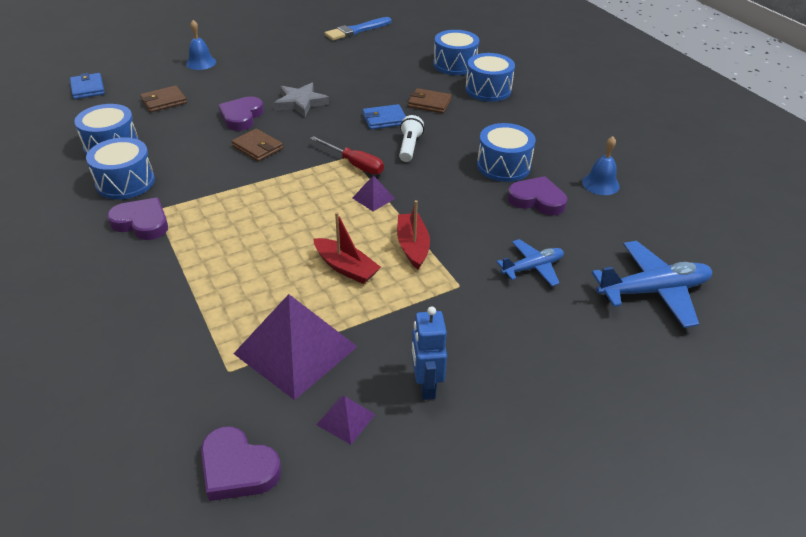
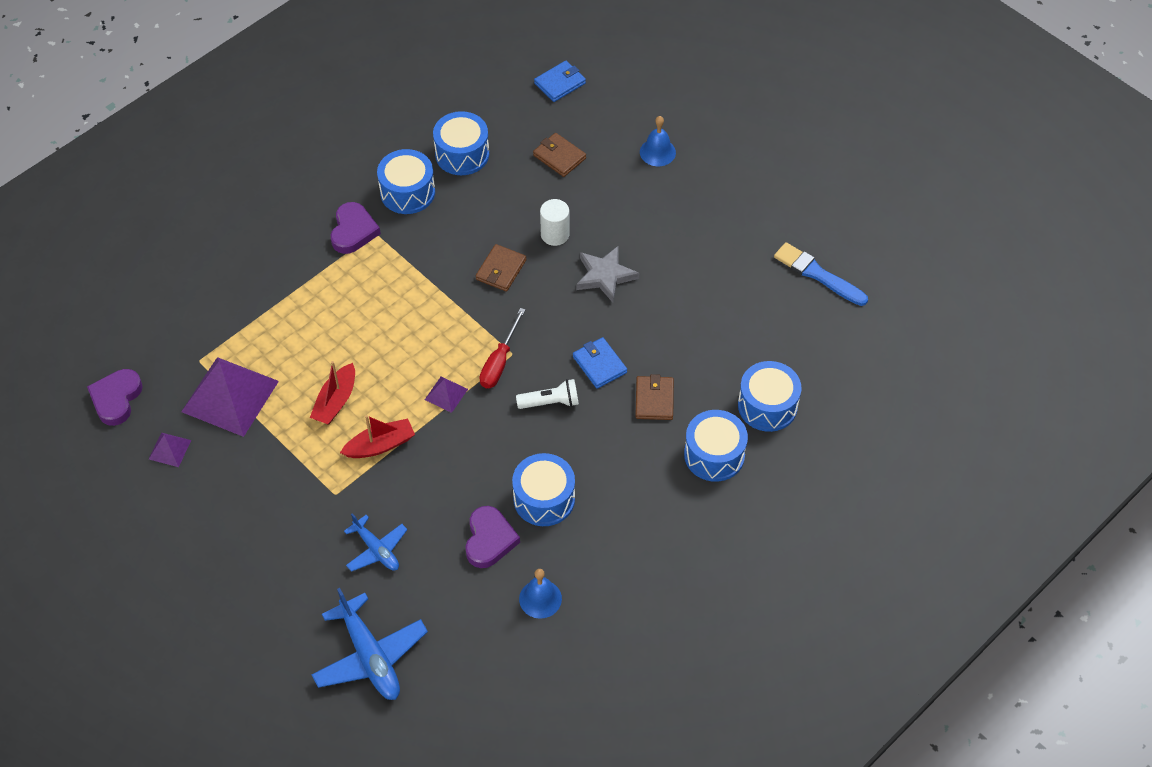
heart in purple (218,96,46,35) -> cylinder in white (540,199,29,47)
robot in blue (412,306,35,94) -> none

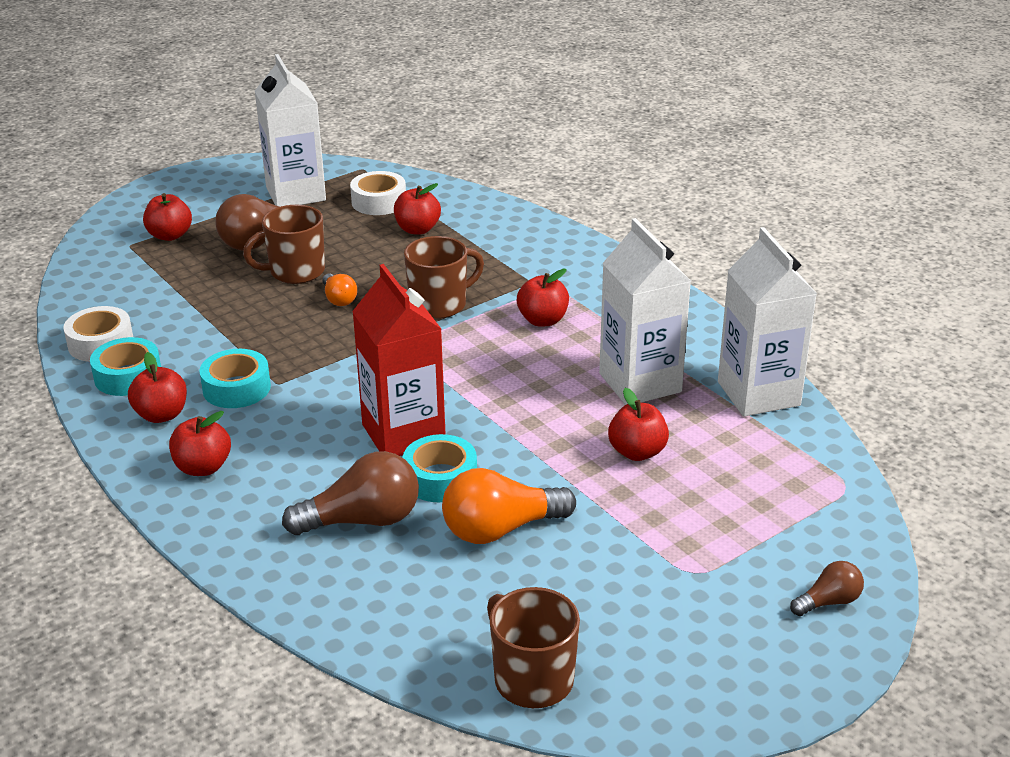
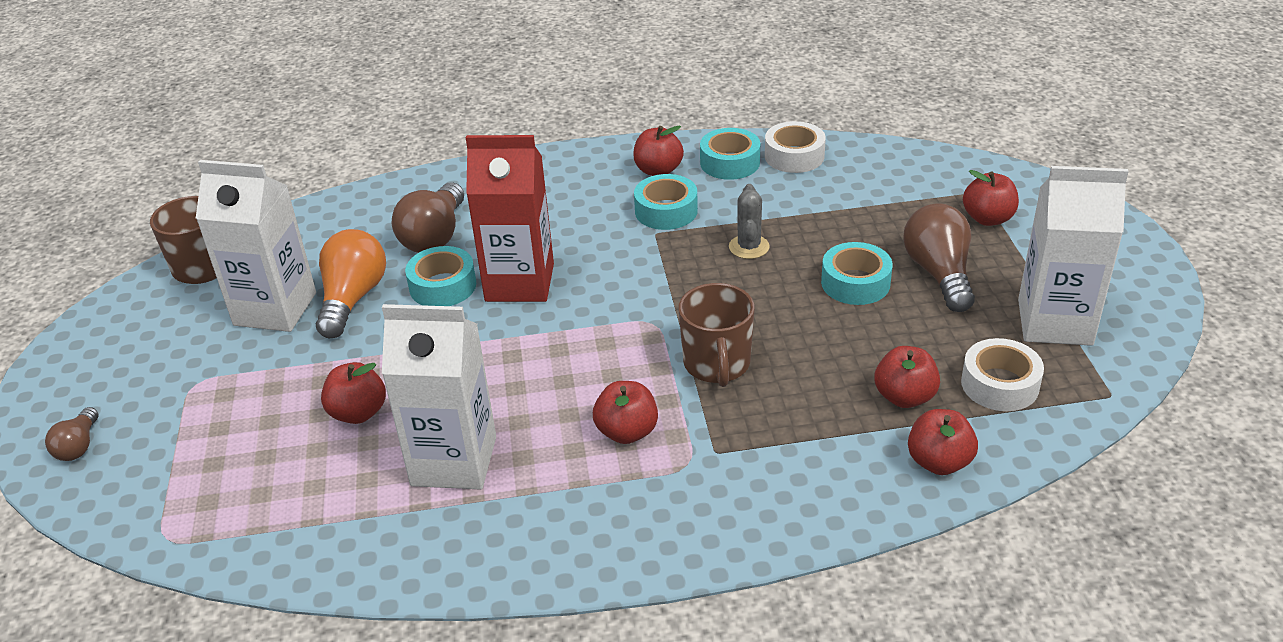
mug in brown (243,205,82,79) -> tape in turquoise (821,242,72,63)
carton in white (718,227,99,189) -> carton in white (195,160,121,172), shifted
light bulb in orange (323,273,34,33) -> none
apple in red (169,411,62,65) -> apple in red (908,409,70,66), shifted
none -> cactus in grey (729,184,41,75)

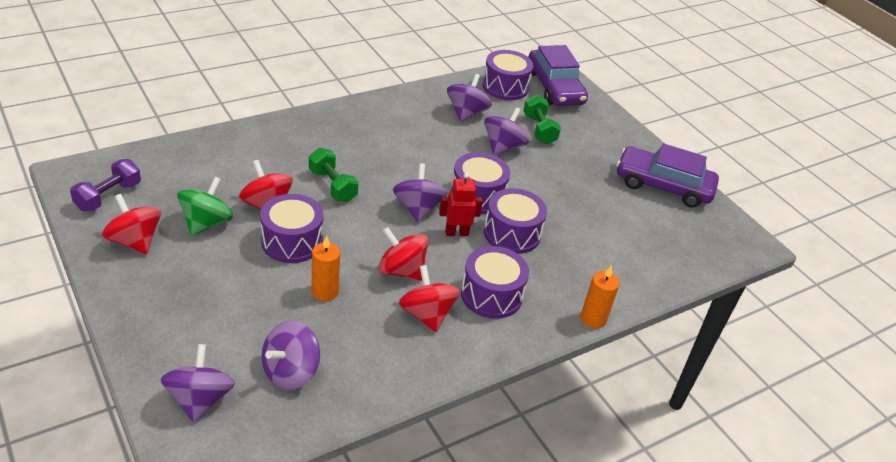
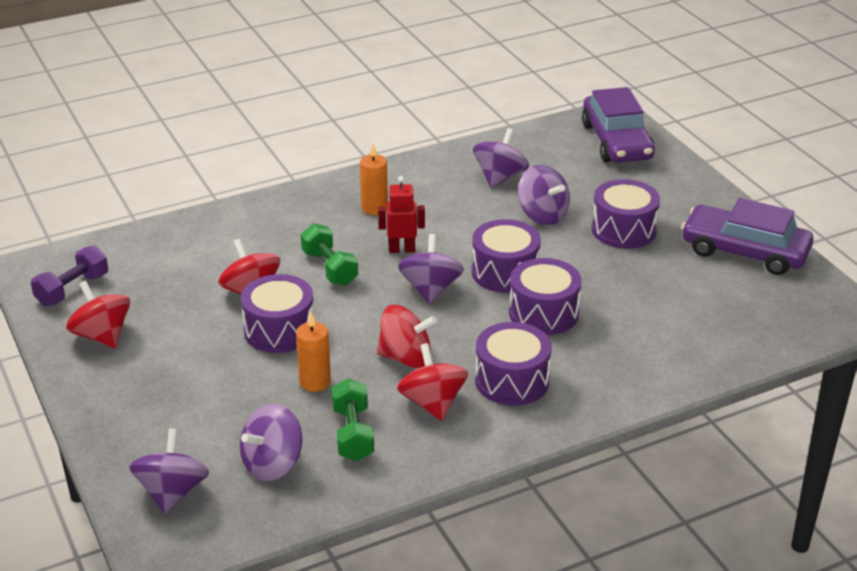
drum in purple (482,50,52,50) -> drum in purple (592,179,68,70), shifted
dumbbell in green (523,95,38,50) -> dumbbell in green (331,378,43,83), shifted
spinning top in purple (484,107,45,48) -> spinning top in purple (518,165,52,60), 105 degrees clockwise
robot in red (439,173,44,63) -> robot in red (378,176,47,77), shifted
spinning top in green (177,177,56,58) -> none
spinning top in red (378,227,50,54) -> spinning top in red (377,305,60,63), 150 degrees clockwise
candle in orange (581,265,39,63) -> candle in orange (360,144,28,71), shifted

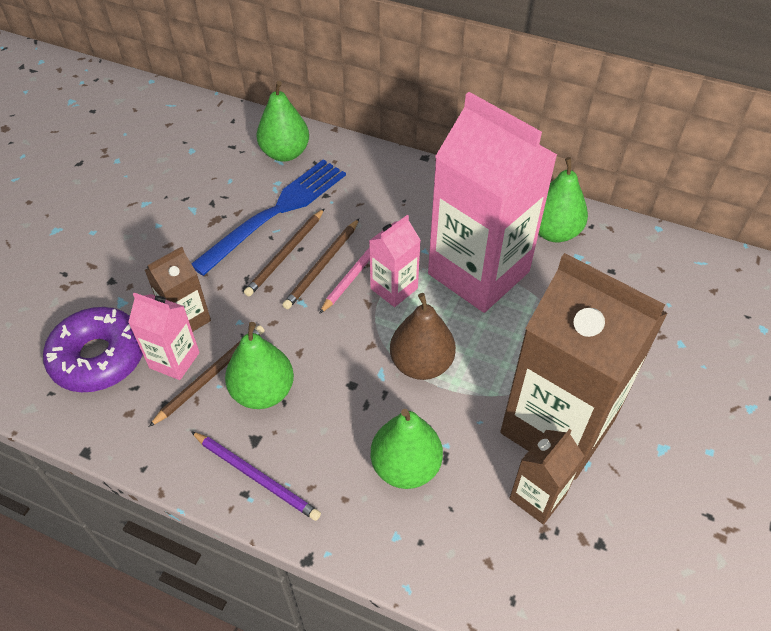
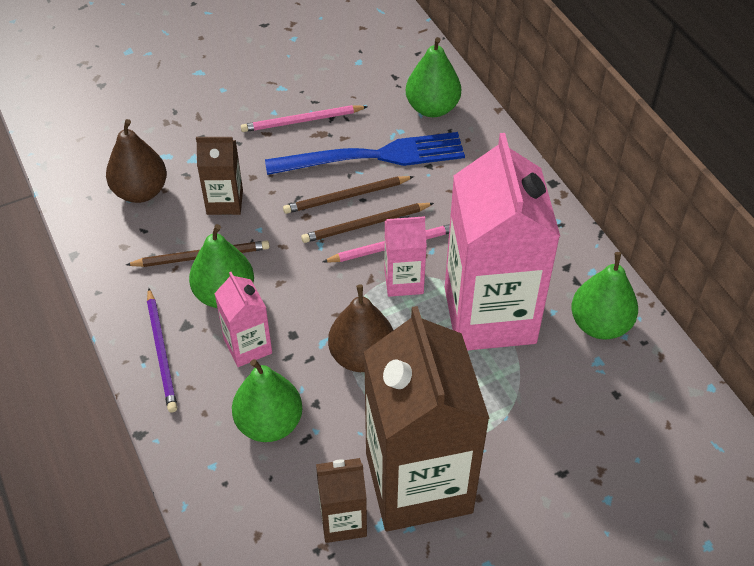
carton in pink (128,292,72,88) -> carton in pink (214,272,58,95), shifted
donut in purple (43,307,100,85) -> pear in brown (106,119,61,84)
none -> pencil in pink (241,105,127,27)

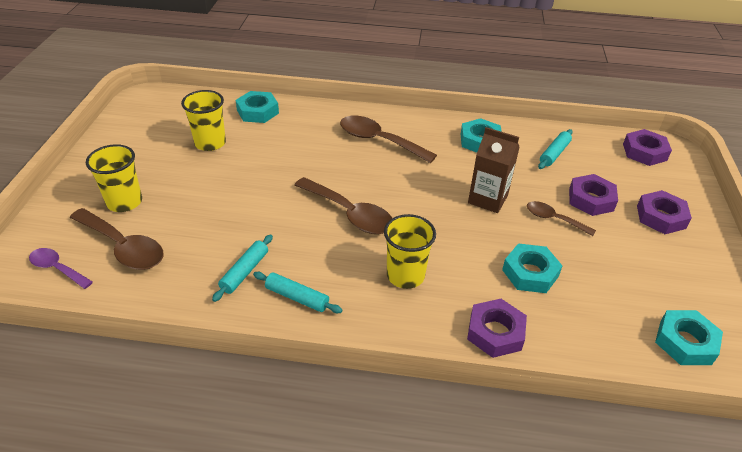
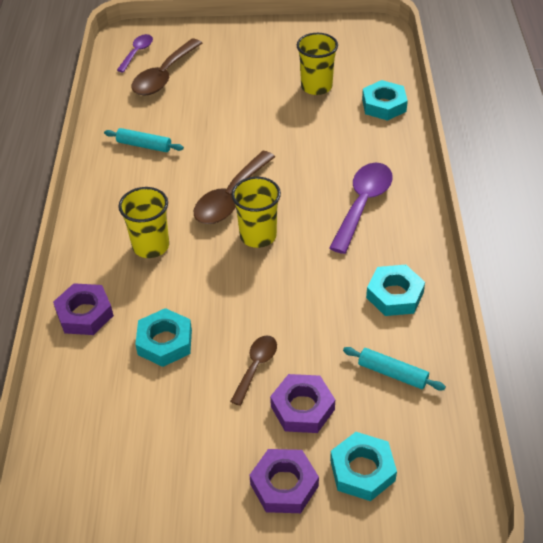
spoon in brown (340,116,97,47) -> spoon in purple (329,163,64,91)
carton in brown (468,127,52,86) -> none
nut in purple (623,129,49,37) -> none
cup in yellow (86,144,56,68) -> cup in yellow (231,177,50,71), shifted
rolling pin in turquoise (253,272,90,41) -> none
nut in turquoise (655,310,68,55) -> nut in turquoise (330,432,67,69), shifted

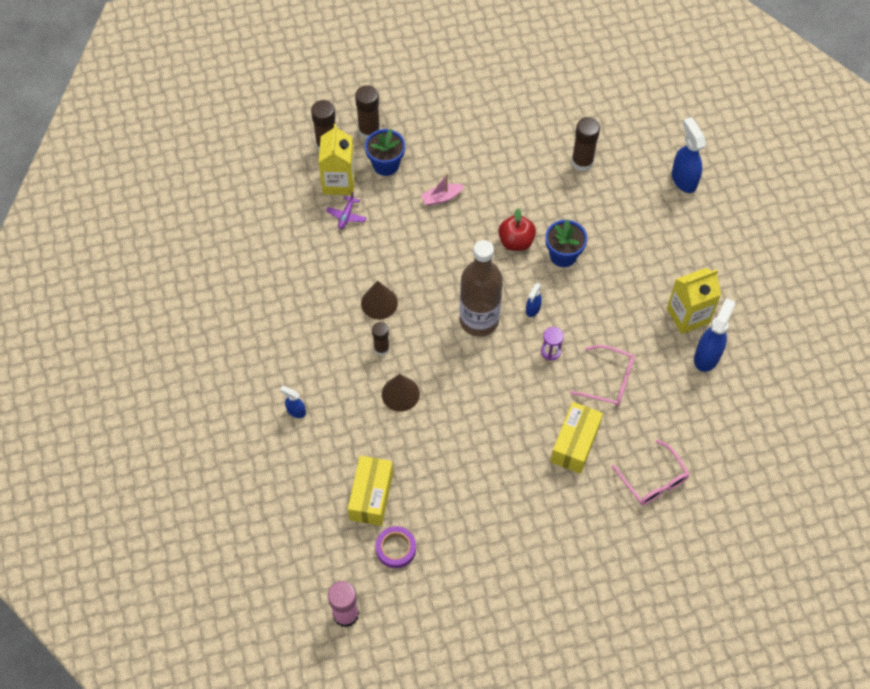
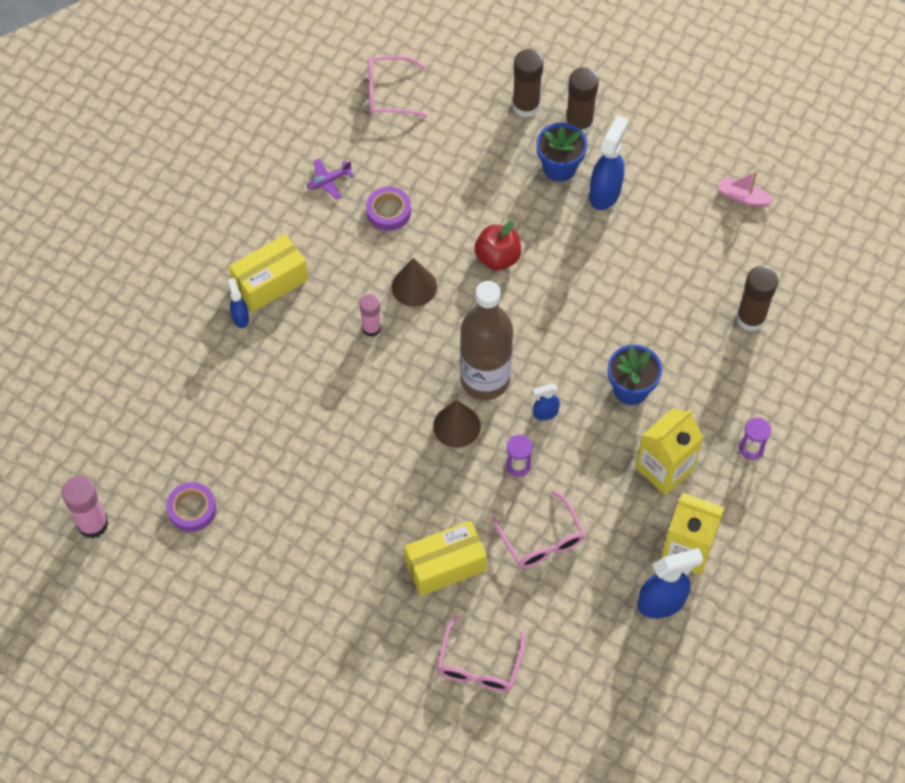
spray bottle in blue (672,117,34,76) -> spray bottle in blue (589,115,39,95), shifted
carton in yellow (318,124,37,71) -> carton in yellow (636,408,67,87), shifted
boat in pink (421,174,43,32) -> boat in pink (718,171,56,36), shifted
plane in purple (326,192,41,37) -> plane in purple (307,158,47,41), shifted
apple in red (498,208,38,43) -> apple in red (474,221,47,49), shifted
glue stick in brown (372,322,18,34) -> glue stick in pink (359,294,22,43)
cone in brown (382,374,38,38) -> cone in brown (433,400,48,48), shifted
box in yellow (348,455,45,71) -> box in yellow (229,234,80,78), shifted
none -> glasses in pink (368,55,60,62)
none -> tape in purple (366,187,45,44)
none -> hourglass in purple (739,418,32,42)

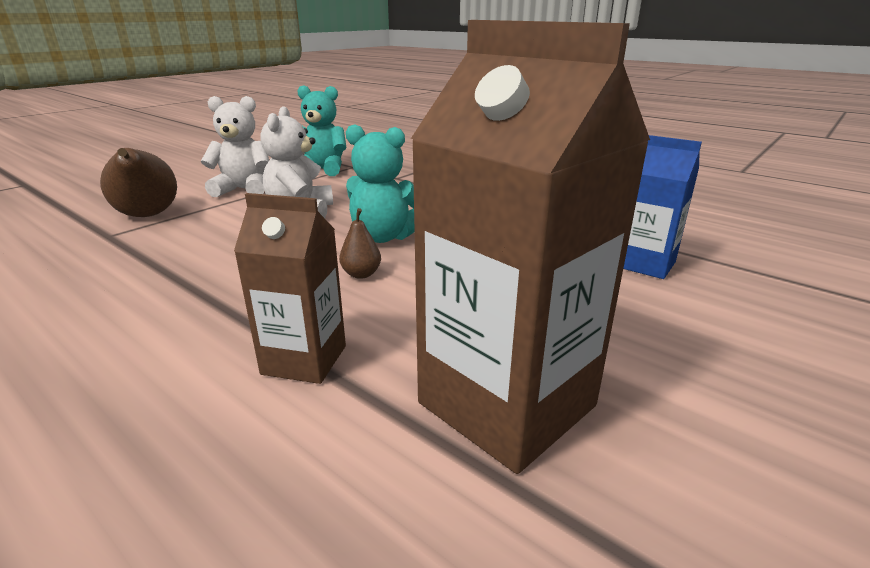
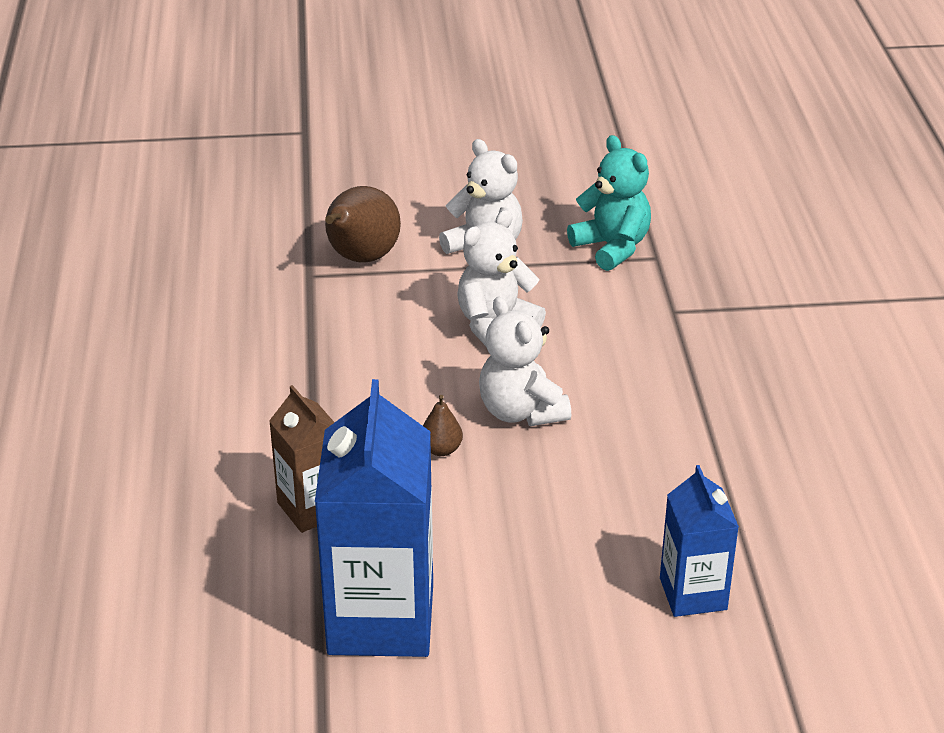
carton in brown (411,20,239,454) -> carton in blue (315,379,118,278)
teddy bear in turquoise (346,124,69,119) -> teddy bear in white (479,296,92,130)

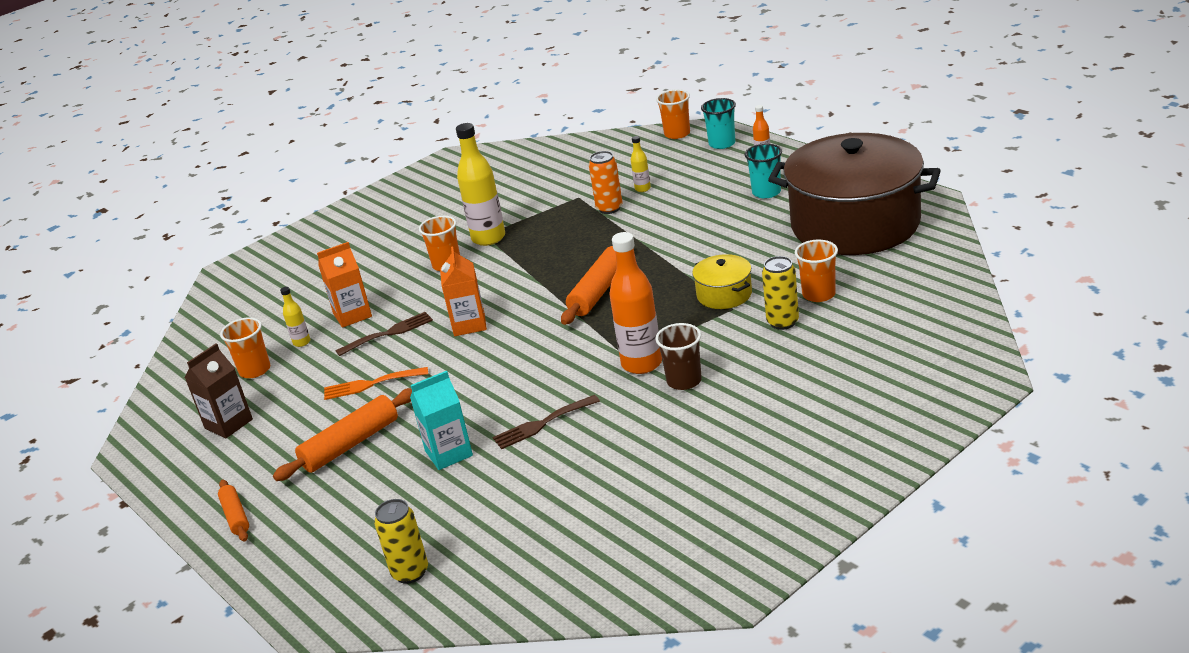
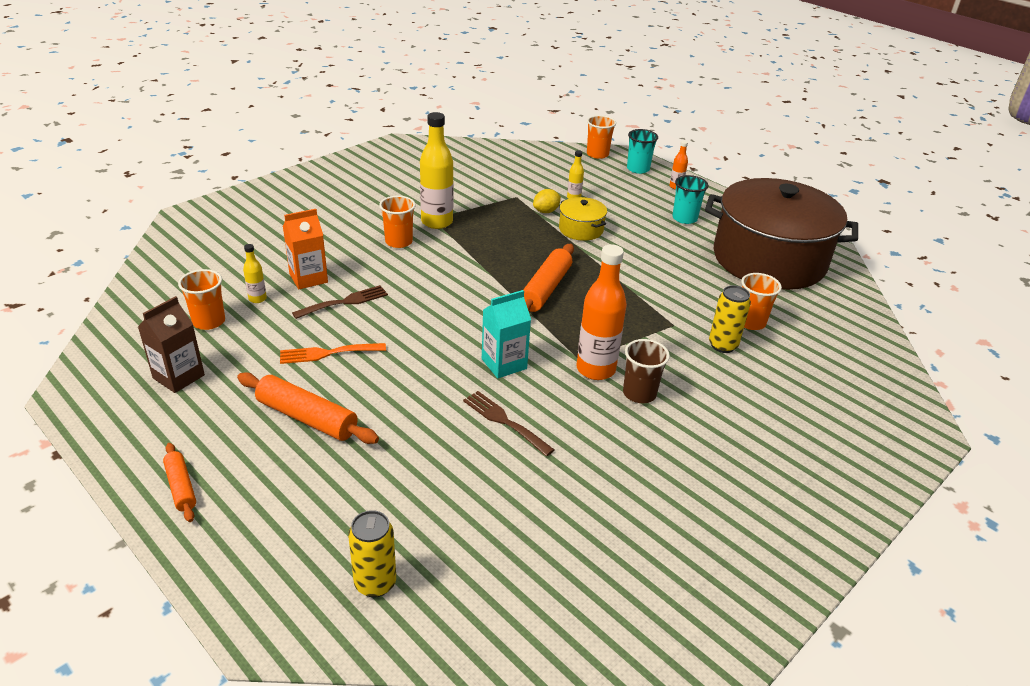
can in orange (589,151,34,63) -> lemon in yellow (533,189,28,24)
carton in orange (440,246,47,90) -> none
pot in yellow (692,254,60,55) -> pot in yellow (559,197,48,44), shifted
carton in turquoise (410,371,63,99) -> carton in turquoise (482,290,49,88), shifted
rolling pin in orange (273,388,139,93) -> rolling pin in orange (237,372,142,72), 75 degrees clockwise
fork in brown (493,395,107,54) -> fork in brown (463,391,91,66), 75 degrees clockwise

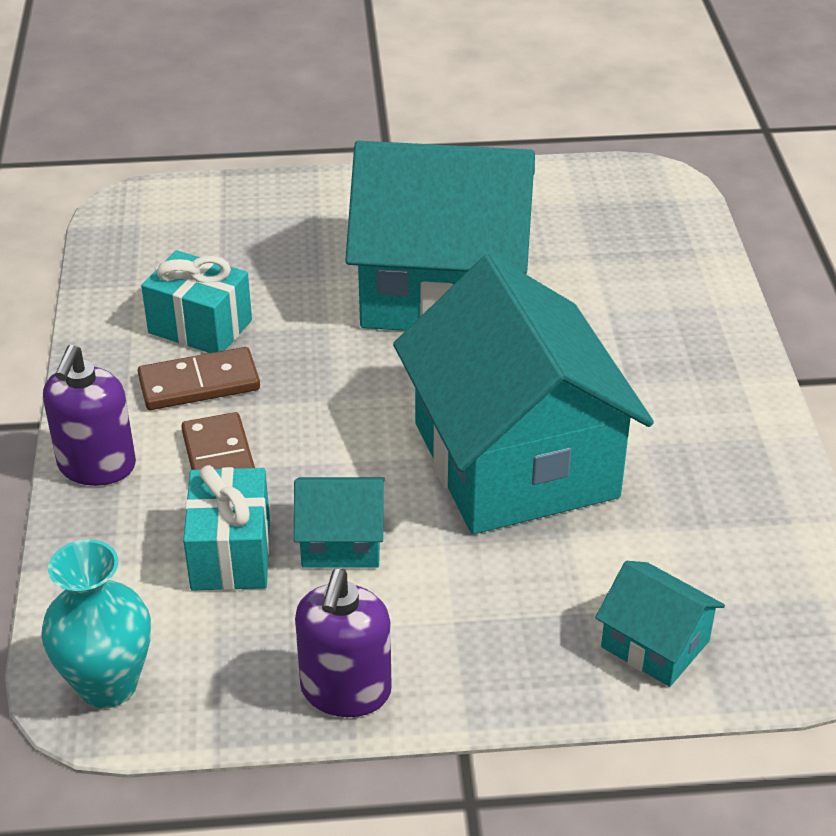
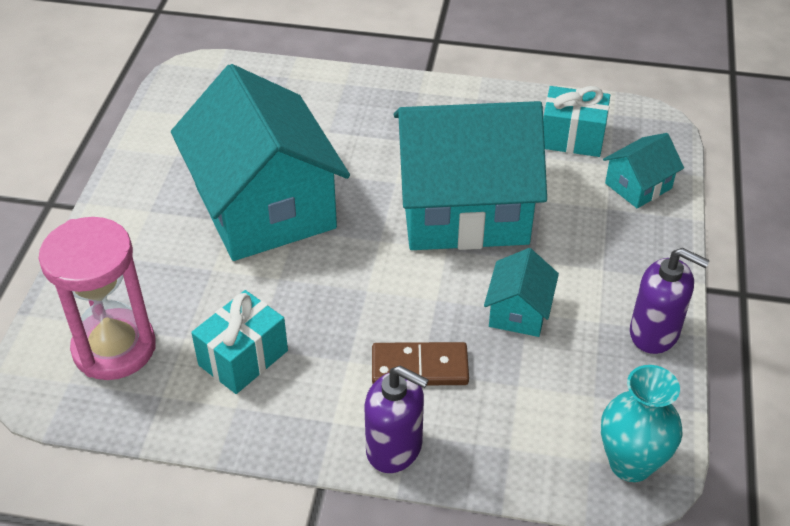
house in turquoise (345,141,190,190) -> house in turquoise (171,64,179,197), 45 degrees counterclockwise
domino in brown (138,347,122,63) -> none
gift in turquoise (183,465,87,126) -> gift in turquoise (543,86,67,71), shifted
none -> hourglass in pink (39,217,117,163)

